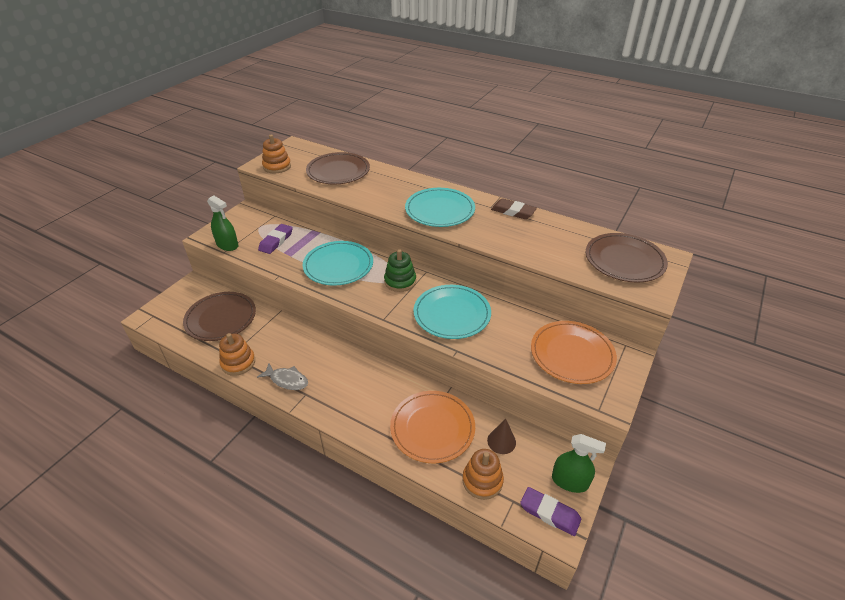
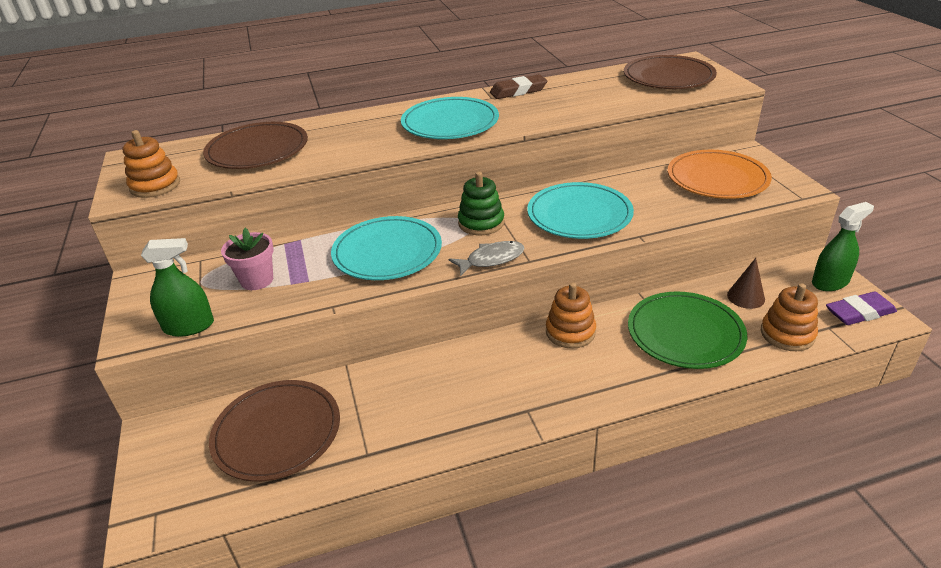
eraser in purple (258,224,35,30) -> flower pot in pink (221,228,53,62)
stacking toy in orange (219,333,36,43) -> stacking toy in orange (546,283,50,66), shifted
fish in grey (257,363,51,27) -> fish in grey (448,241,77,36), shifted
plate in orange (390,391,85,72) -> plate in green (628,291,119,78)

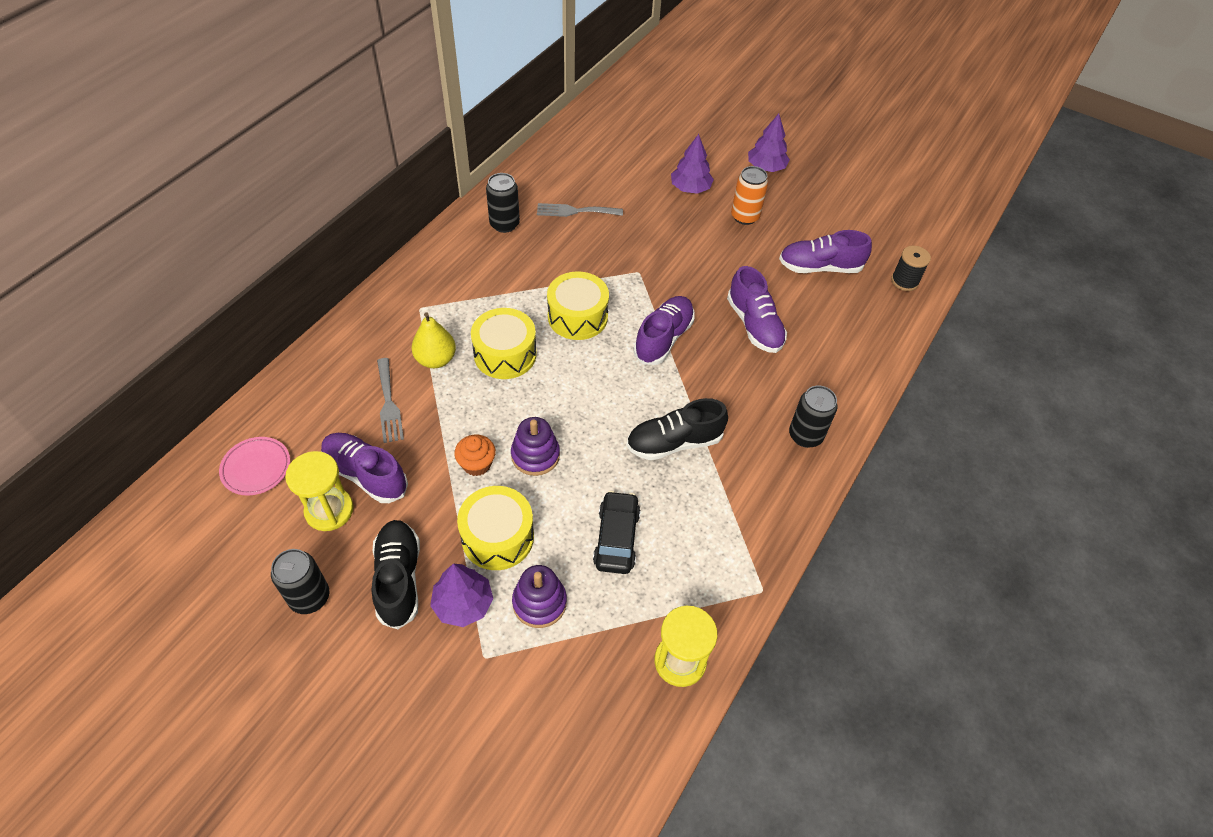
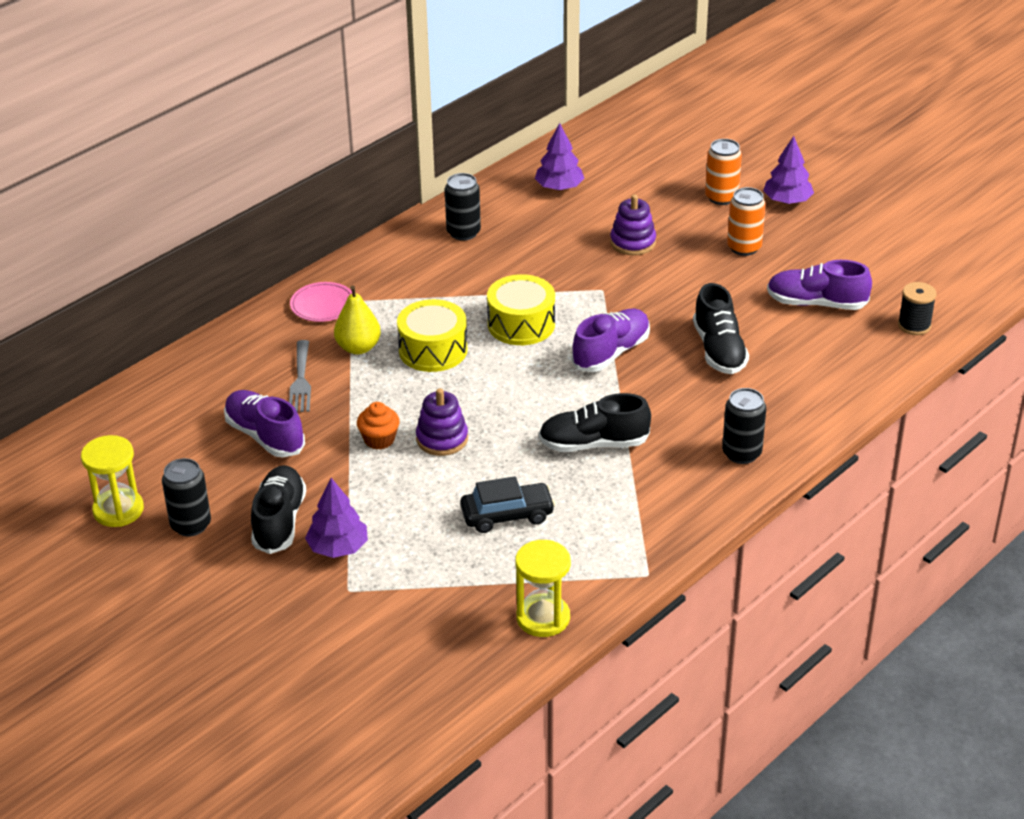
tree in purple (671,134,43,60) -> tree in purple (535,123,49,68), shifted
fork in grey (537,203,86,14) -> none
shoe in purple (727,266,60,87) -> shoe in black (693,283,56,91)
plate in pink (219,437,71,59) -> plate in pink (290,282,62,40), shifted
hourglass in yellow (285,451,69,80) -> hourglass in yellow (81,435,63,92), shifted
drum in yellow (457,486,77,84) -> none
car in black (593,491,48,83) -> car in black (460,476,95,57), 60 degrees clockwise
stacking toy in purple (512,565,55,63) -> stacking toy in purple (610,194,46,61), shifted
none -> can in orange (705,139,37,66)

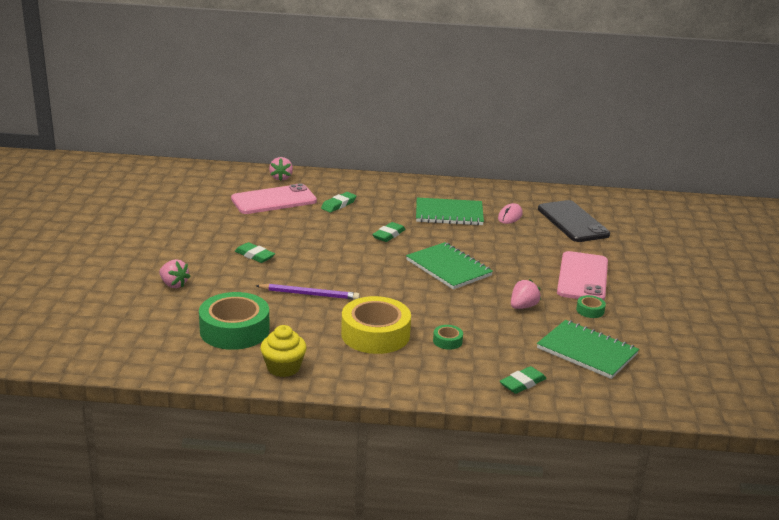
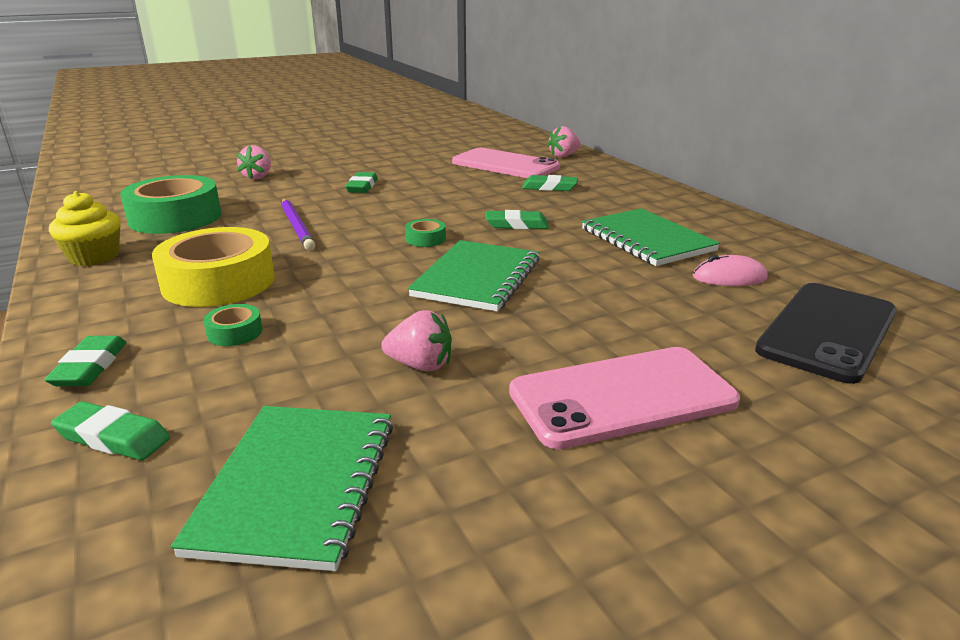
tape in green (576,295,30,23) -> tape in green (405,219,41,28), shifted
none -> eraser in green (44,336,83,50)

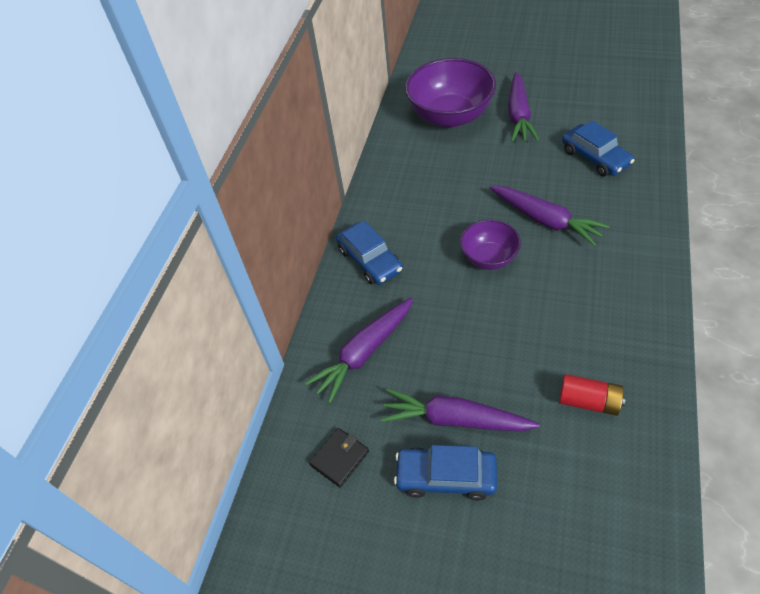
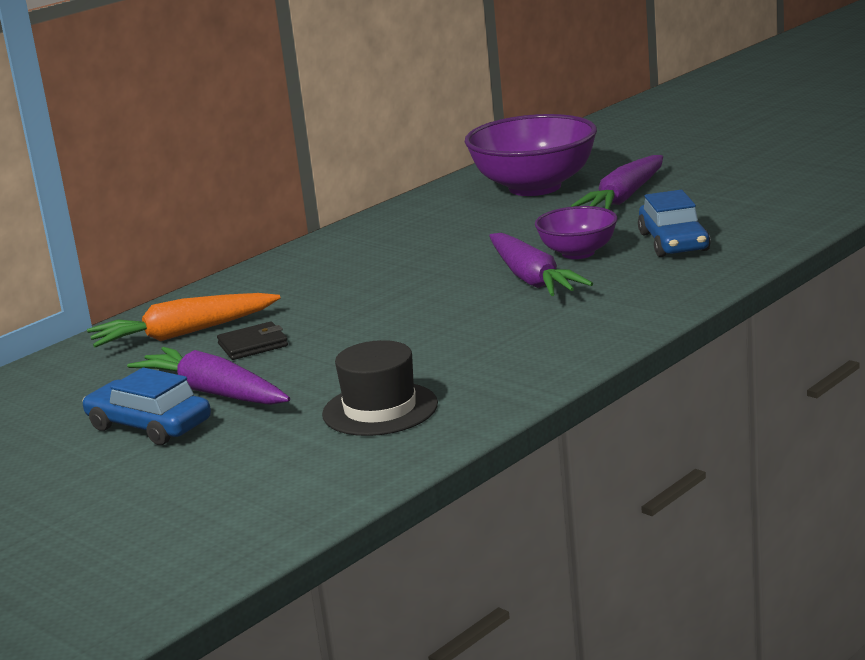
bowl in purple (460,220,61,50) -> bowl in purple (535,206,83,53), shifted
car in blue (336,221,67,64) -> none
carrot in purple (305,297,108,106) -> carrot in orange (87,293,194,54)
battery in red (559,374,67,42) -> hat in black (322,340,116,96)
wallet in black (309,428,60,59) -> wallet in black (217,322,71,38), shifted

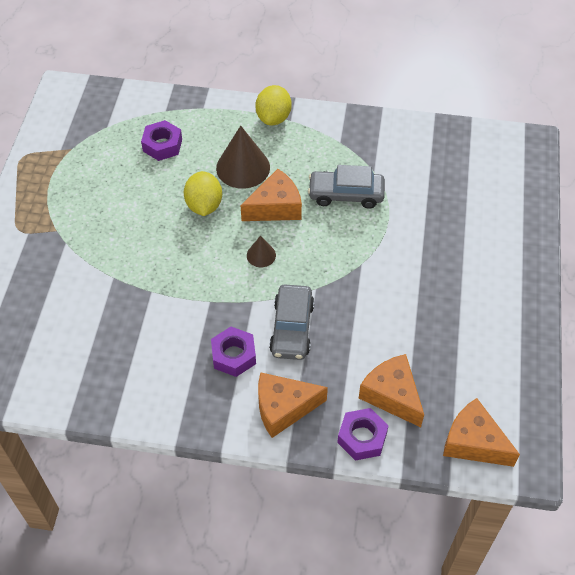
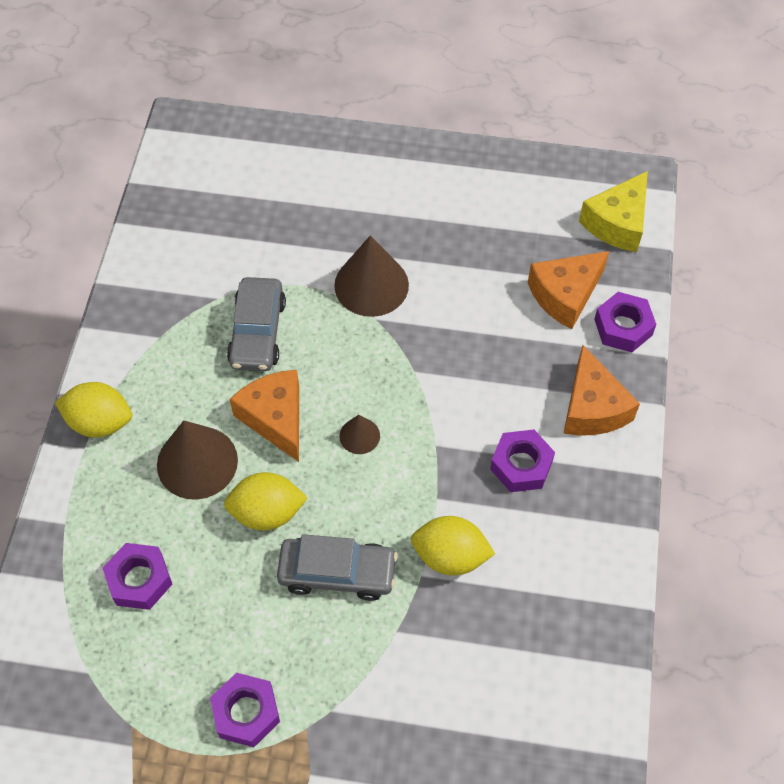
car in grey (269,284,45,76) -> car in grey (277,534,121,67), shifted
cheese in orange (443,398,77,69) -> cheese in yellow (579,171,69,81)
none -> cone in brown (334,235,75,82)
none -> lemon in yellow (411,516,84,60)
none -> nut in purple (210,673,70,74)

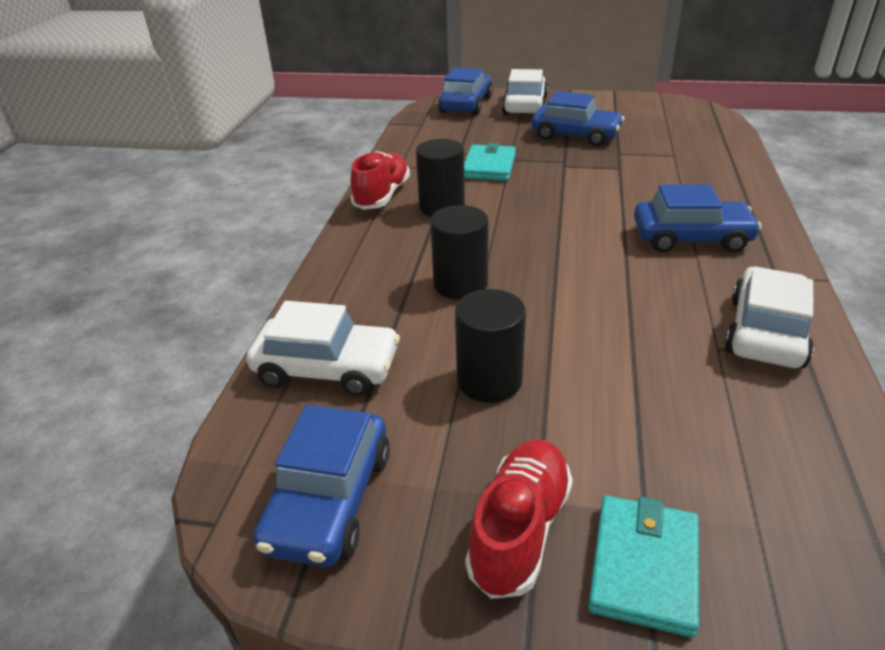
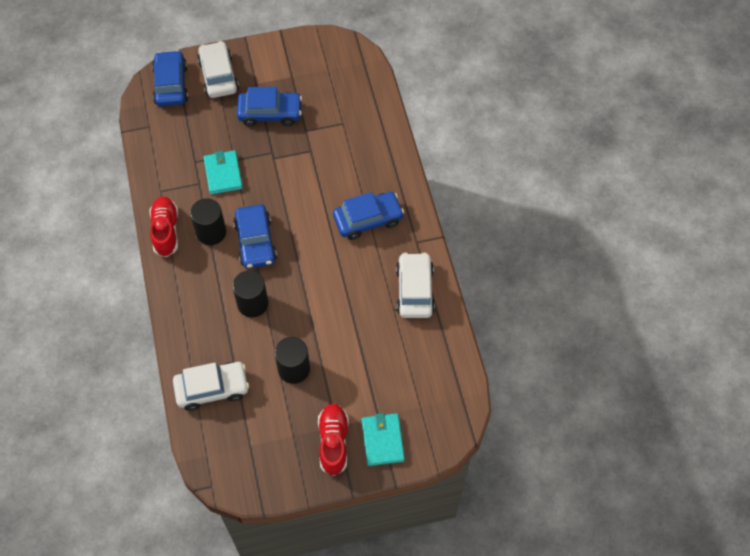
car in blue (253,405,137,162) -> car in blue (233,204,44,65), shifted

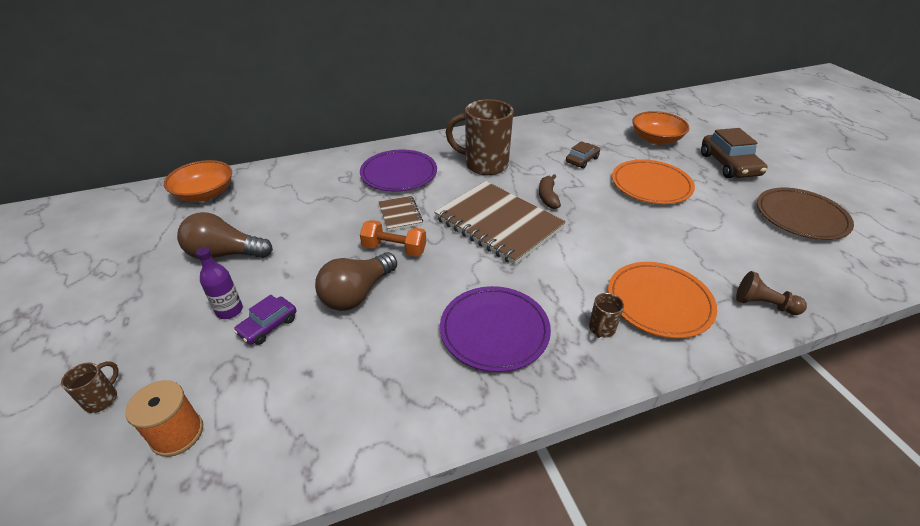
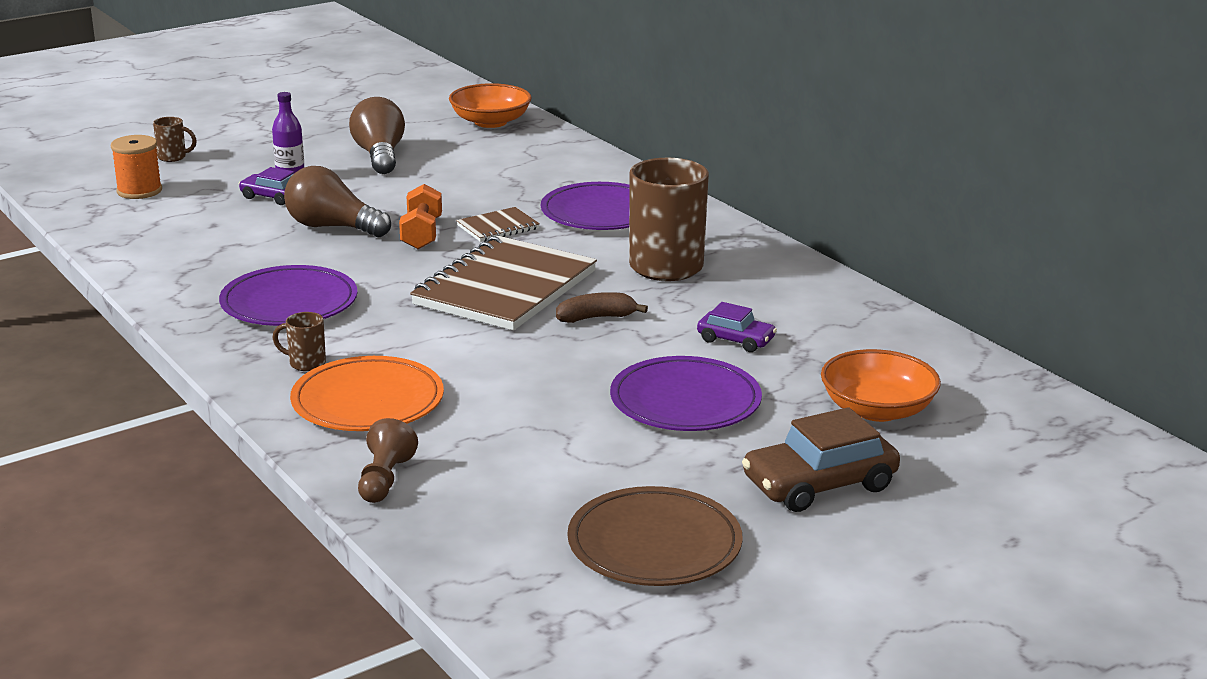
car in brown (566,141,34,28) -> car in purple (697,302,80,50)
plate in orange (612,159,83,45) -> plate in purple (610,356,152,75)

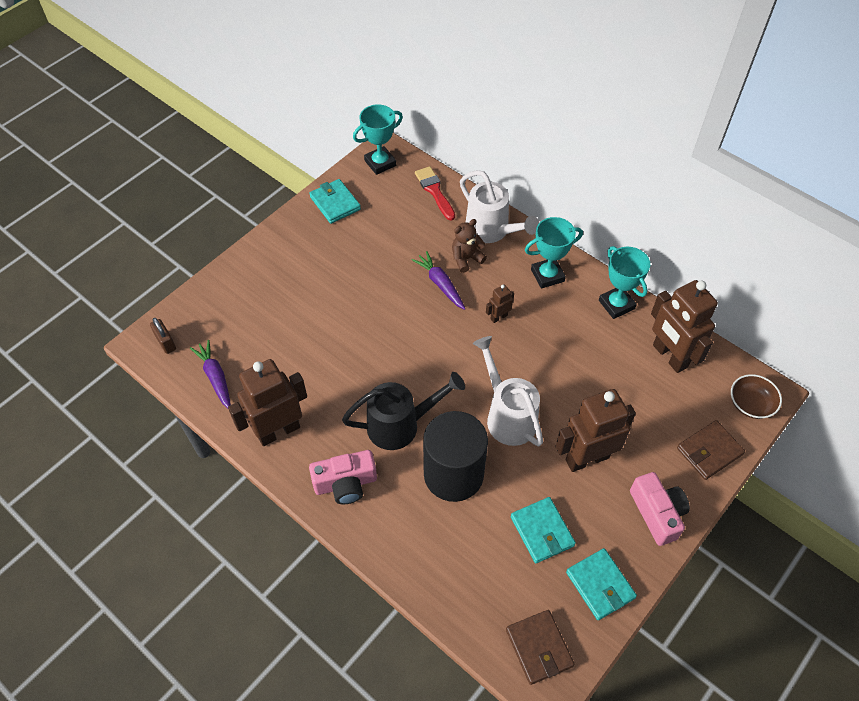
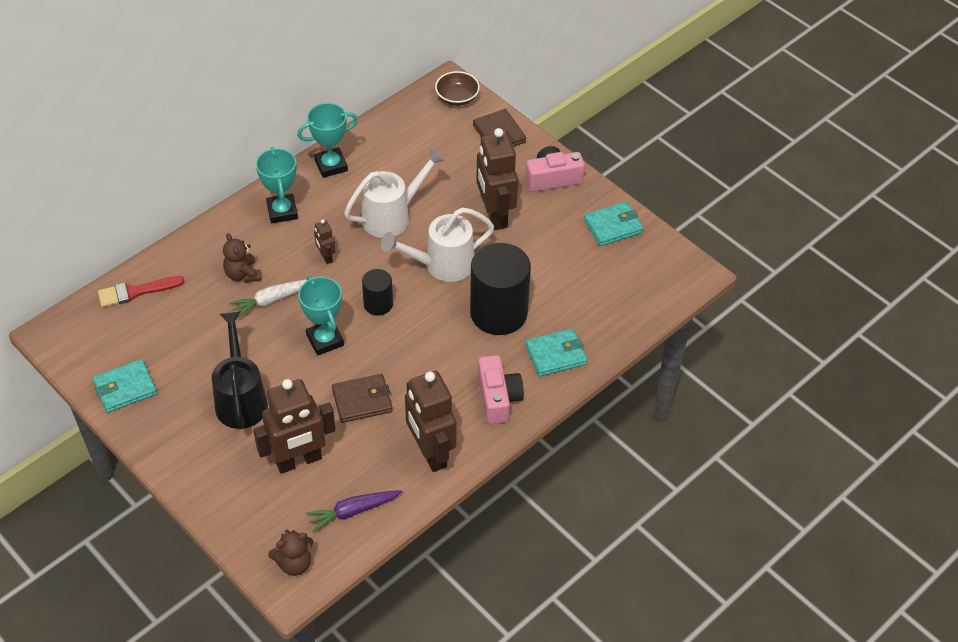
trophy in turquoise (353,104,50,71) -> trophy in turquoise (298,276,46,80), shifted
watering can in white (460,170,79,73) -> watering can in white (344,148,101,90), shifted
carrot in purple (412,251,53,59) -> carrot in white (229,279,78,39)
robot in brown (651,280,67,93) -> robot in brown (253,379,83,95), shifted
padlock in brown (150,318,26,36) -> teddy bear in brown (268,530,45,46)
watering can in black (342,372,123,78) -> watering can in black (212,312,56,117), shifted
wallet in turquoise (511,497,65,66) -> wallet in turquoise (525,328,62,49), shifted
wallet in brown (506,610,68,75) -> wallet in brown (332,374,61,49), shifted
none -> cylinder in black (362,269,31,47)

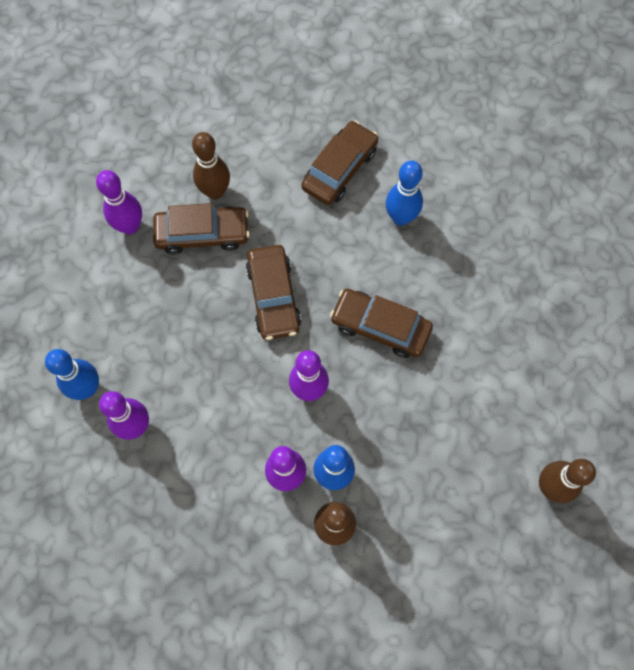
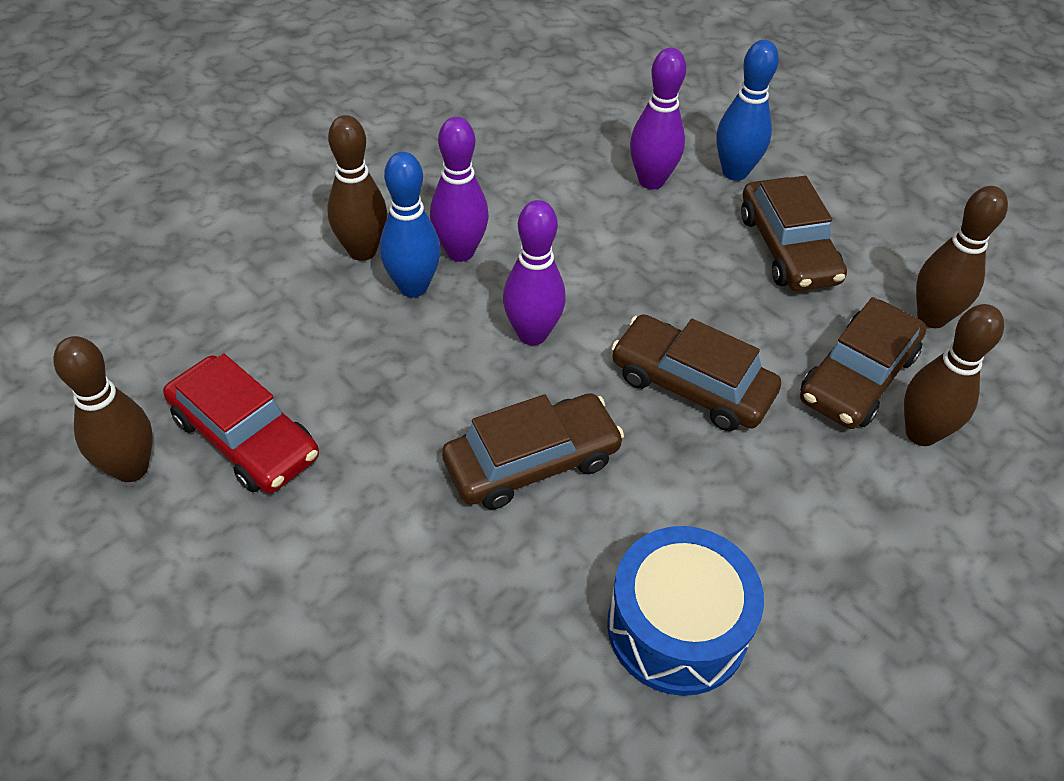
car in brown (301,121,77,84) -> car in brown (741,176,106,115), shifted
bowling pin in blue (386,161,37,65) -> drum in blue (607,526,157,170)
bowling pin in purple (96,170,46,64) -> bowling pin in brown (916,186,92,142)
none -> car in red (163,353,156,140)

